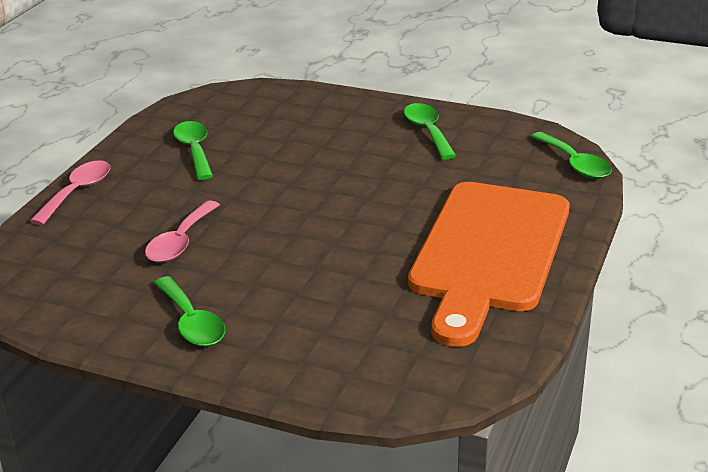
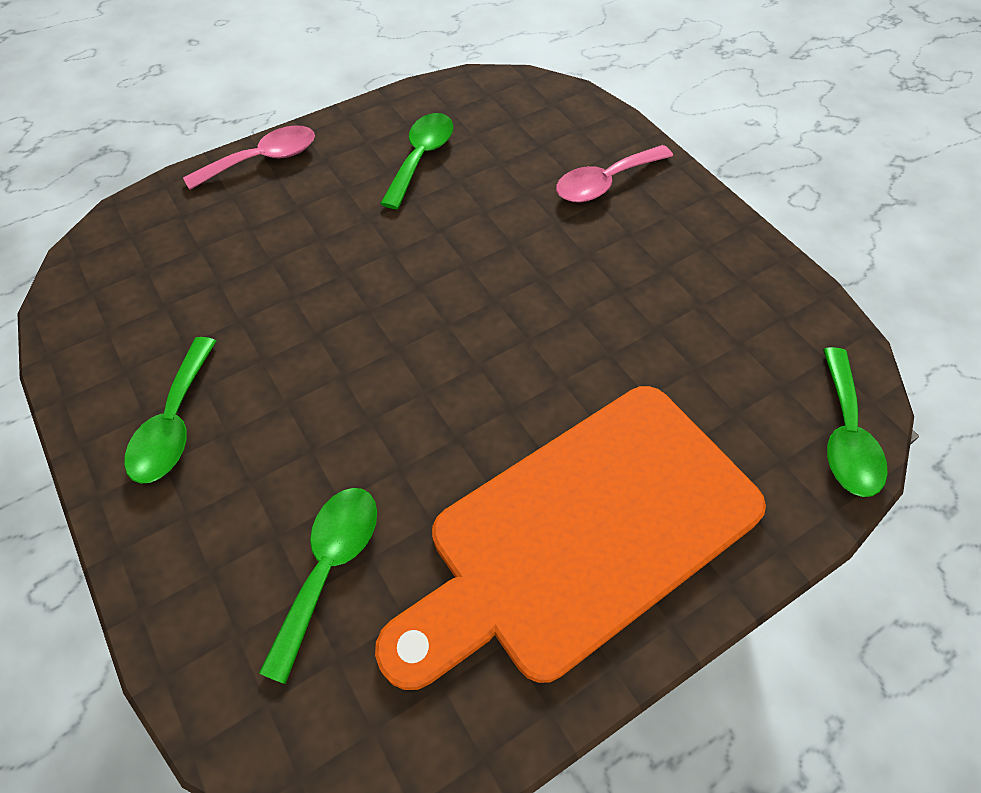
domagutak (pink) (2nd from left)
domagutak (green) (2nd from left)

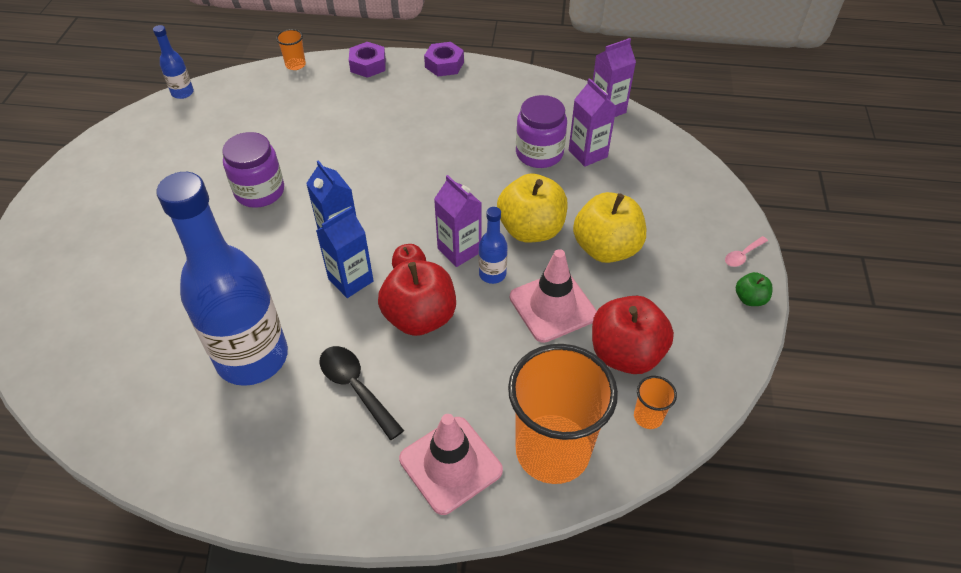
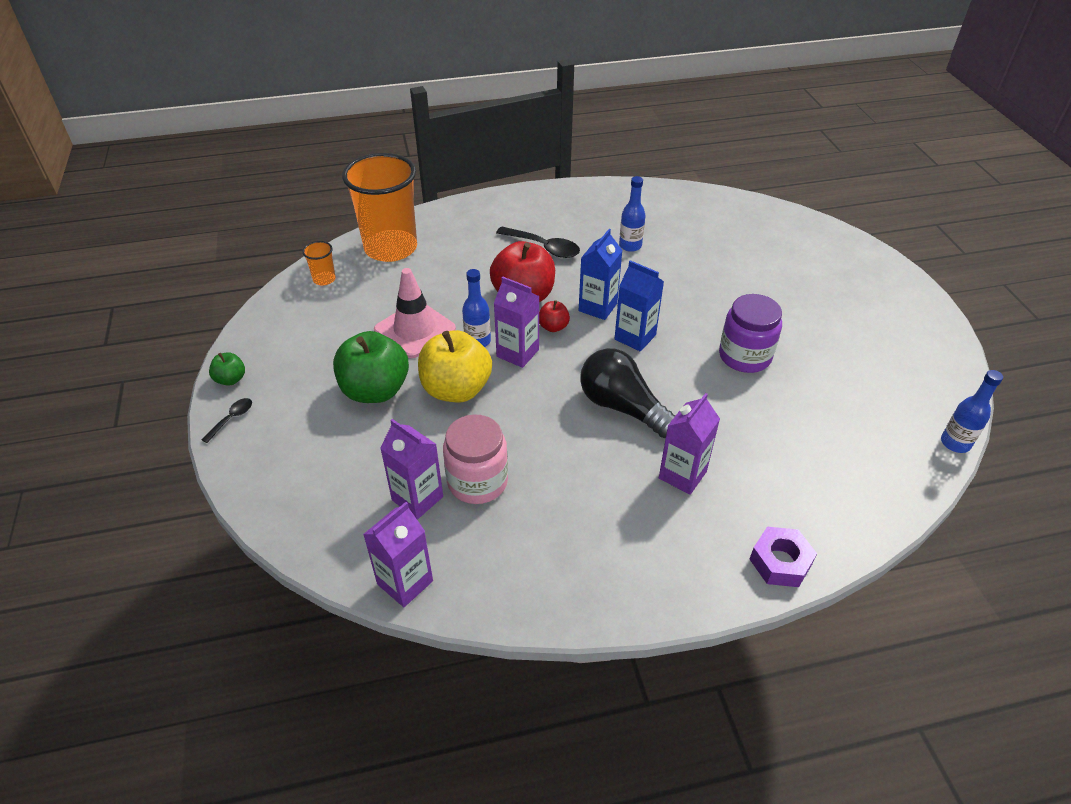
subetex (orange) (1st from left in the first image)
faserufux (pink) (1st from left in the first image)
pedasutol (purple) (2nd from left in the first image)
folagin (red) (3rd from left in the first image)
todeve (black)
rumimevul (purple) (4th from left)
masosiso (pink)
folagin (green) (2nd from left)
domagutak (black) (1st from left)
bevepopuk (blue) (2nd from left)

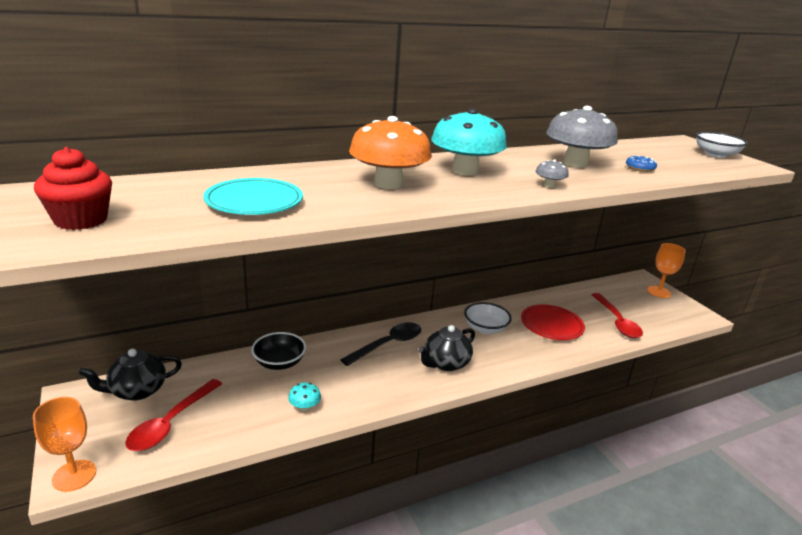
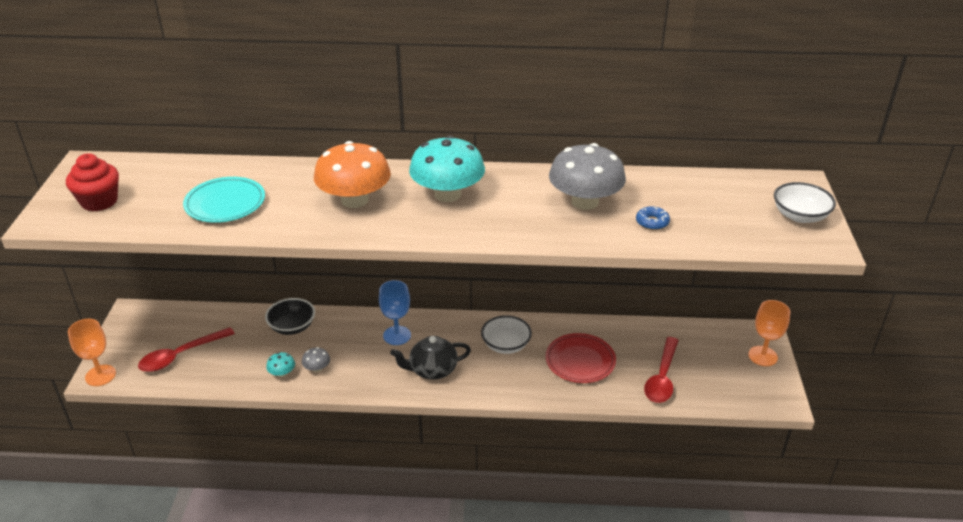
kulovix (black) (1st from left in the first image)
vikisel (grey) (1st from left)
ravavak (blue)

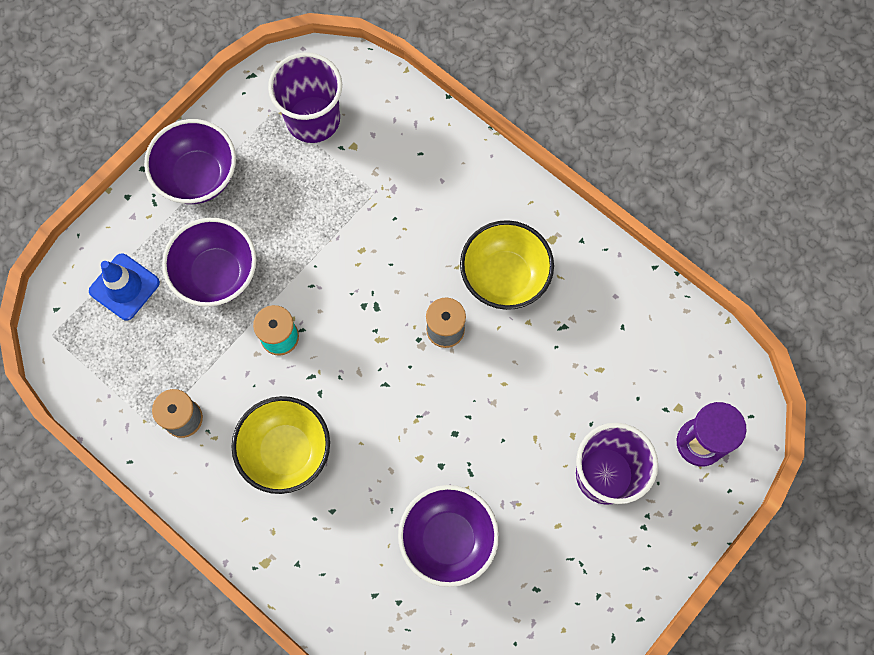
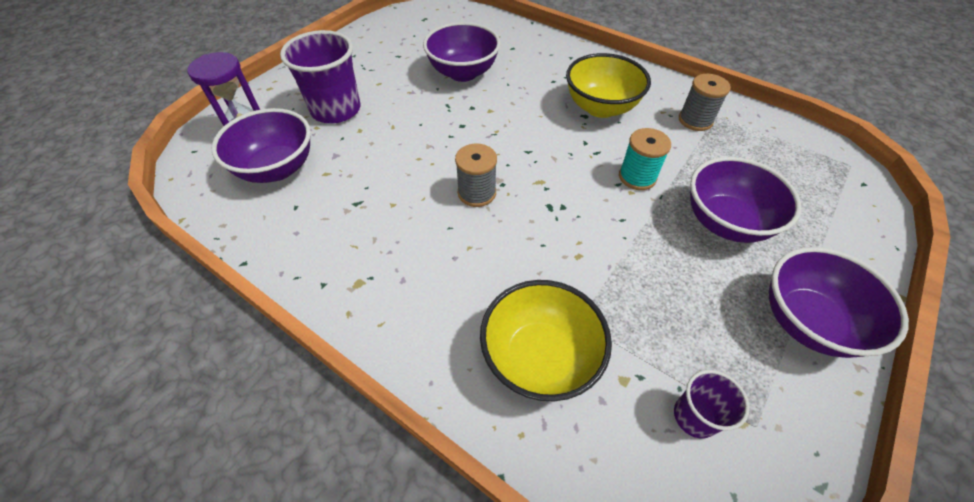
faserufux (blue)
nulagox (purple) (1st from left)
nulagox (yellow) (1st from left)
subetex (purple) (2nd from left)

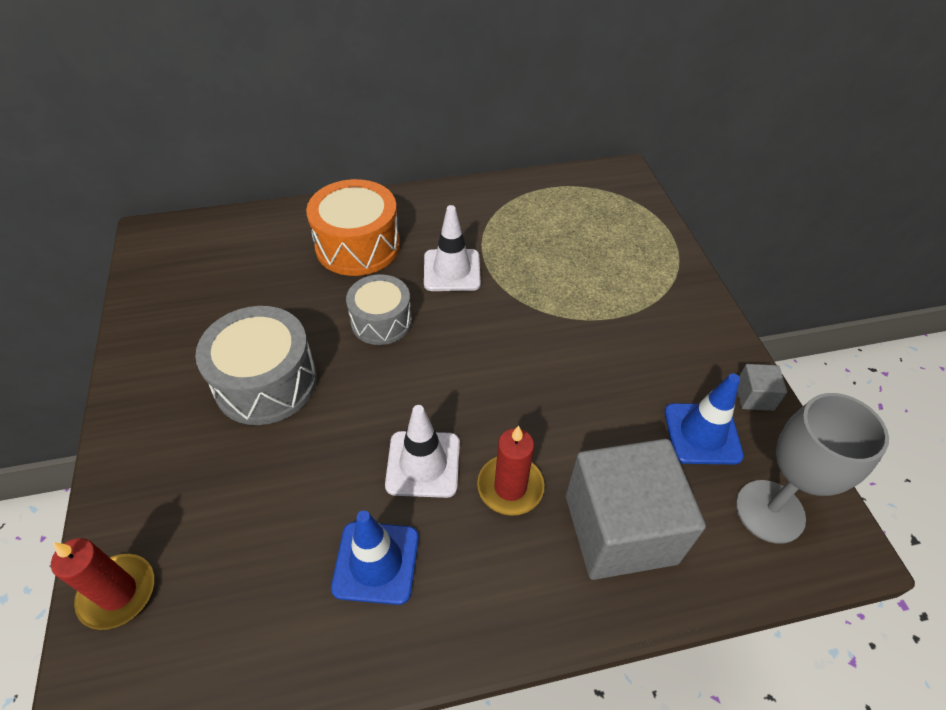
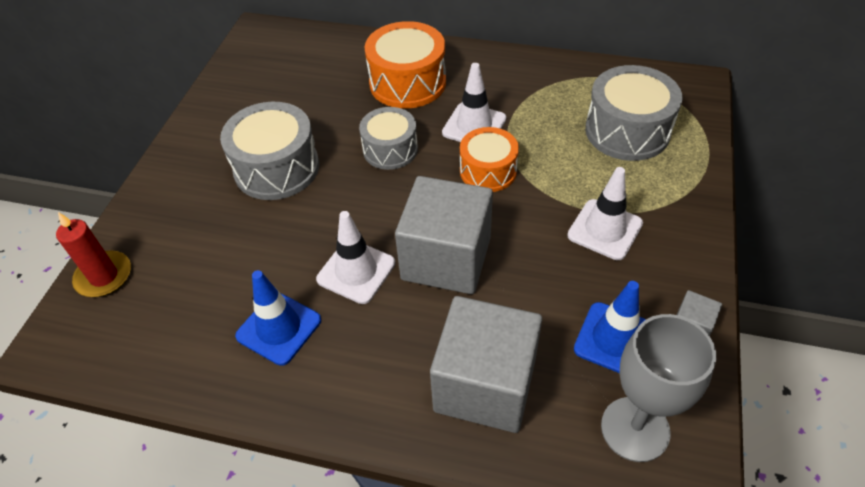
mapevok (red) (2nd from left in the first image)
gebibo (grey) (1st from left)
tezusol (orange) (2nd from left)
faserufux (white) (3rd from left)
tezusol (grey) (3rd from left)

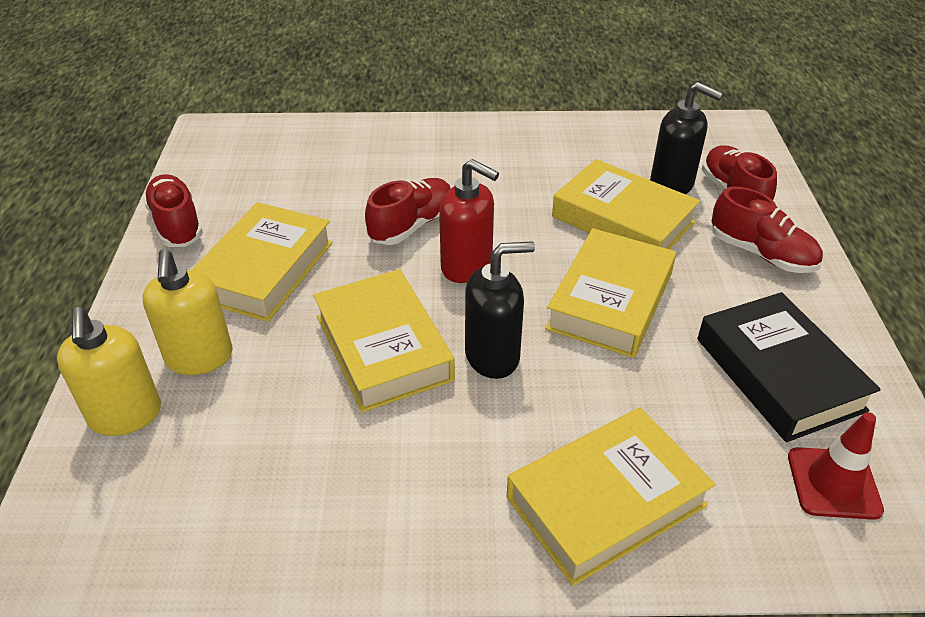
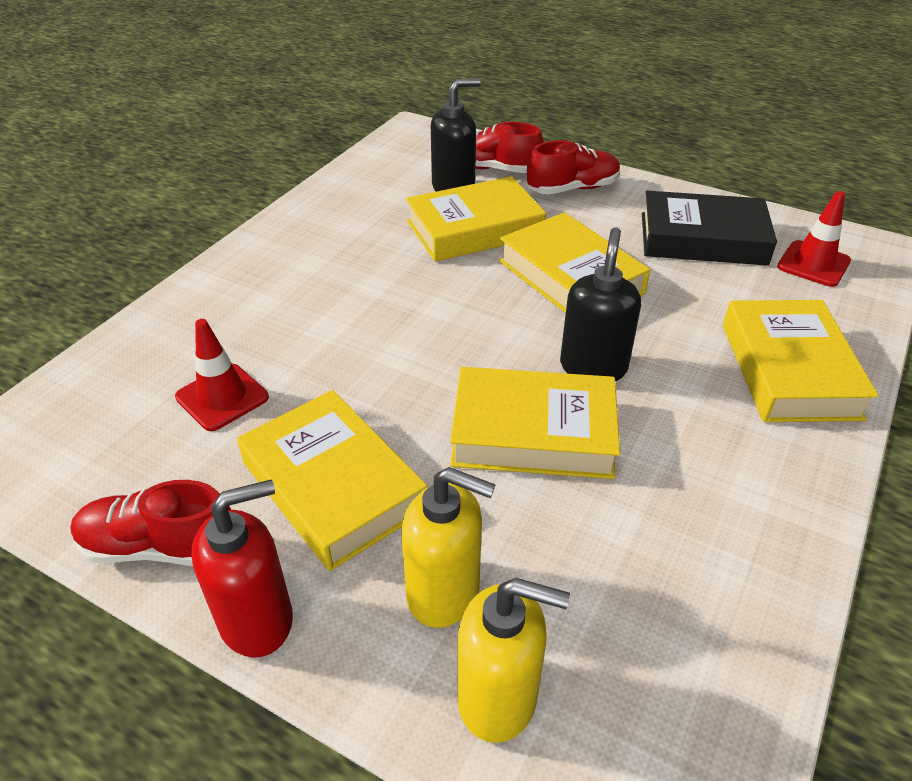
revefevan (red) (2nd from left in the first image)
faserufux (red) (1st from left)
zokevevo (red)

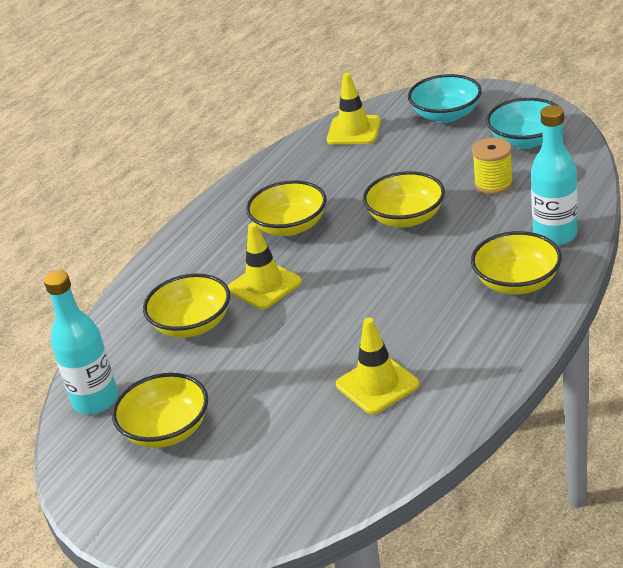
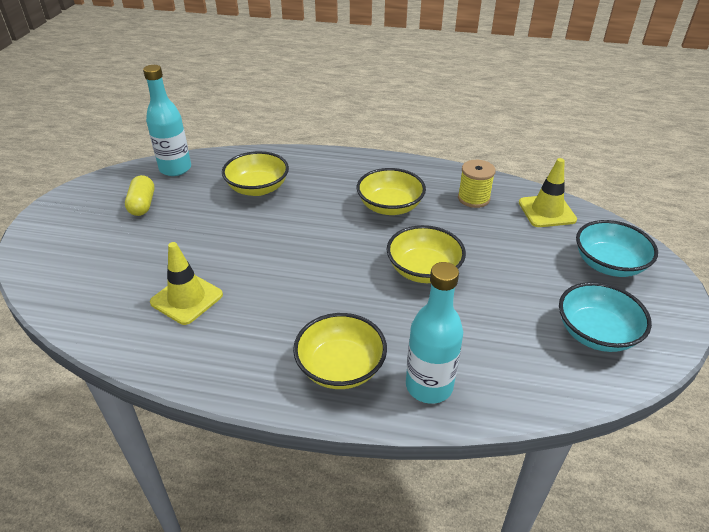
faserufux (yellow) (1st from left in the first image)
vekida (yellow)
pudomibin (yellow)

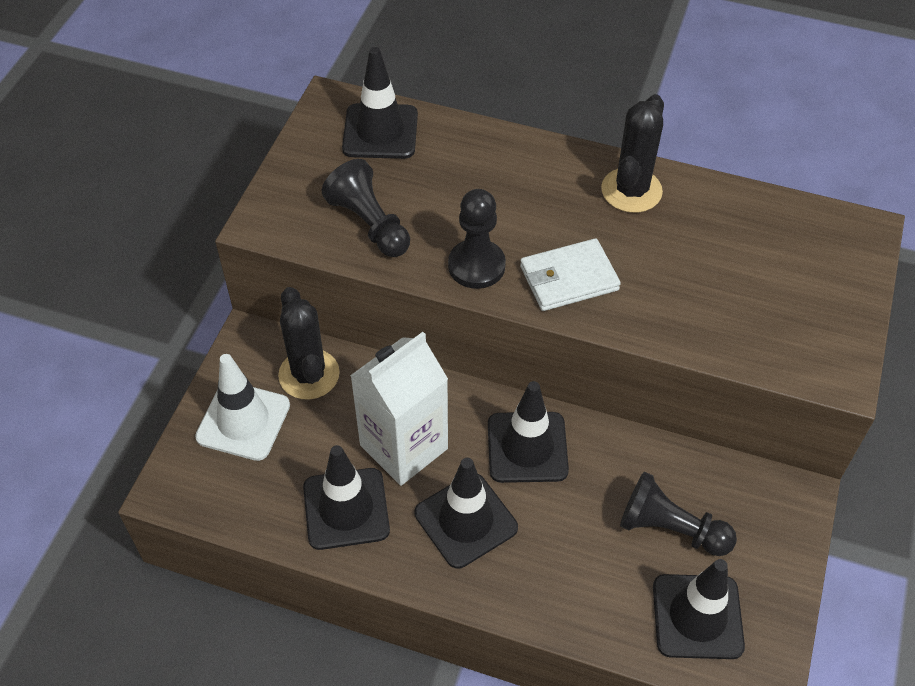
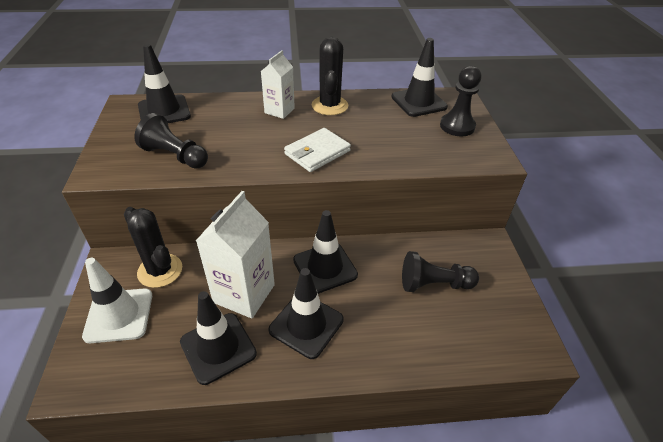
rumimevul (white) (2nd from left)
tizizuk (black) (3rd from left)
faserufux (black) (5th from left)

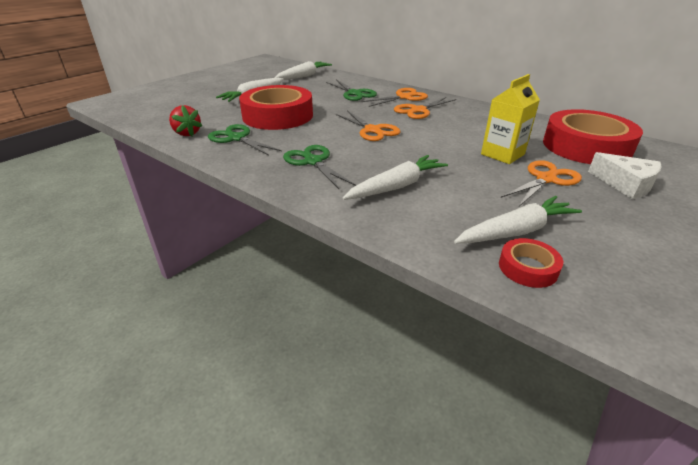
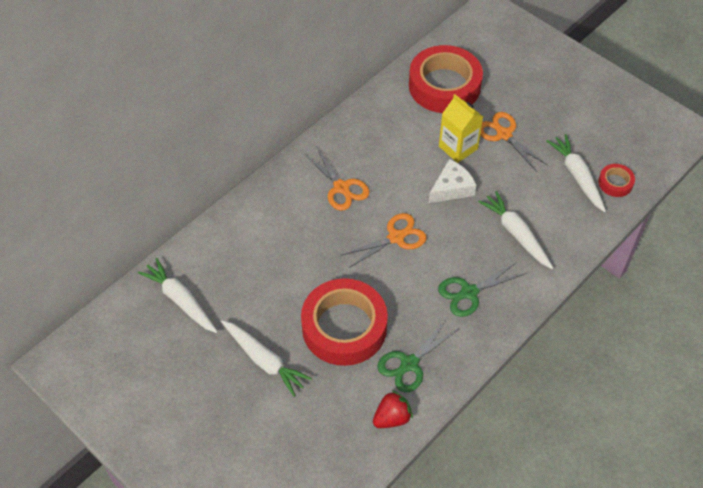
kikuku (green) (3rd from left in the first image)
kikuku (orange) (2nd from left in the first image)
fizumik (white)

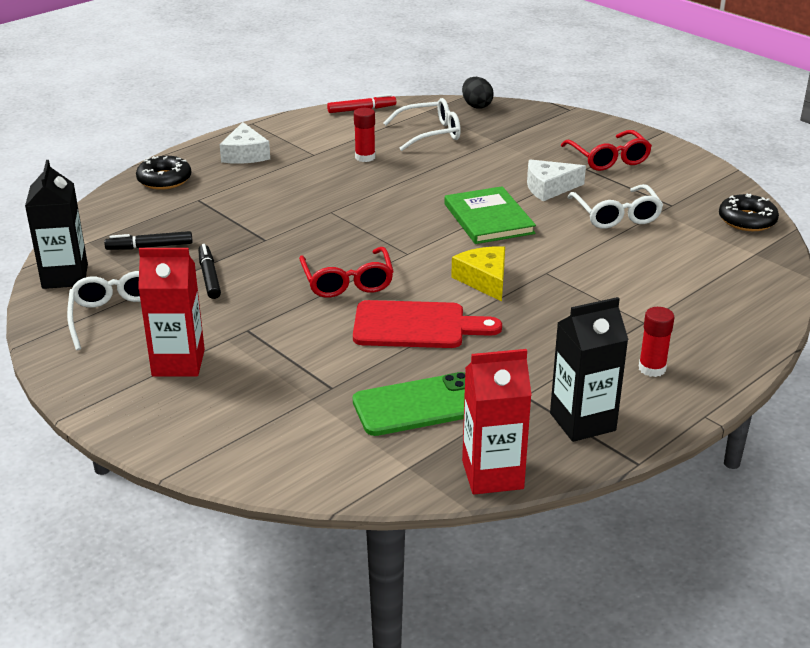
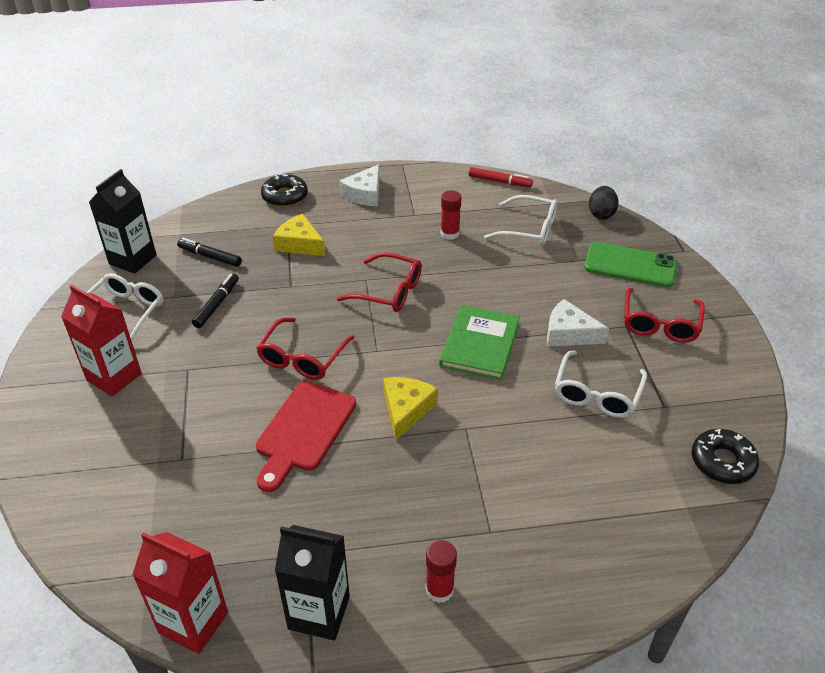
fizumik (yellow) (1st from left)
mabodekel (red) (2nd from left)
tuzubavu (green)
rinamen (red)

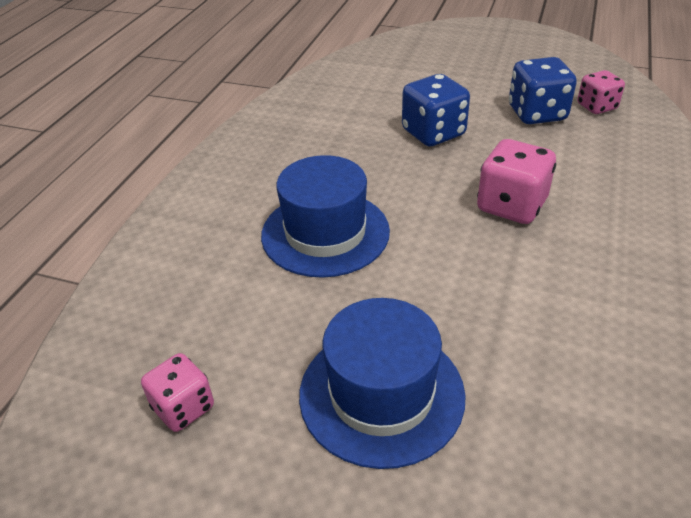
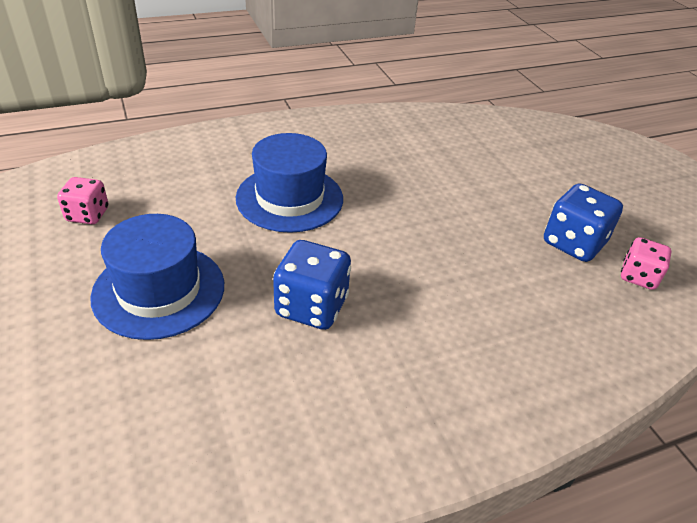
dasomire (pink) (2nd from left in the first image)
dasomire (blue) (1st from left)

